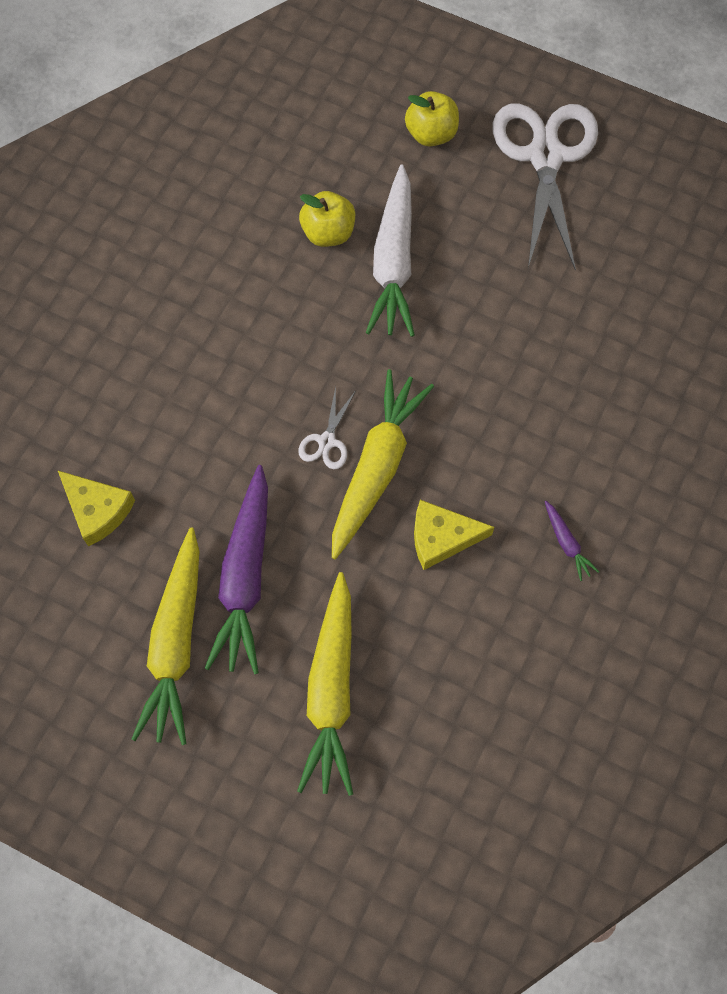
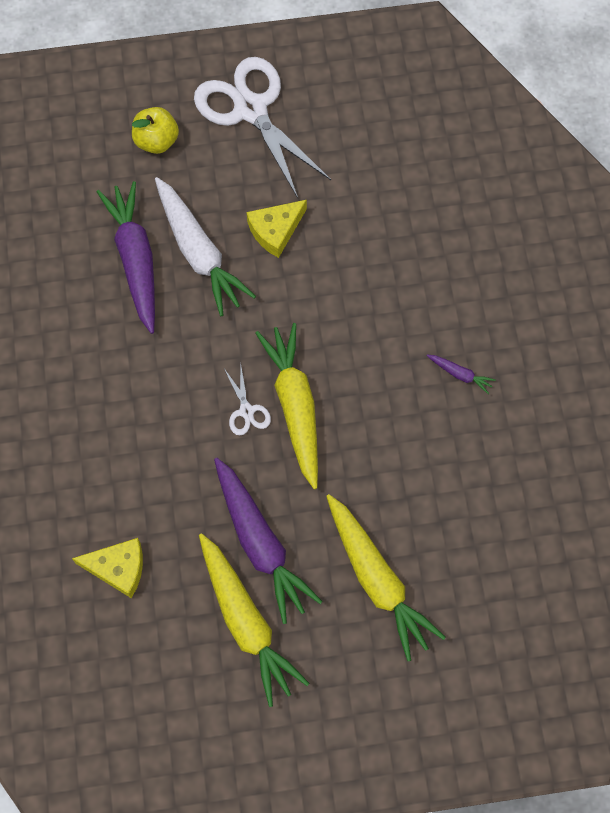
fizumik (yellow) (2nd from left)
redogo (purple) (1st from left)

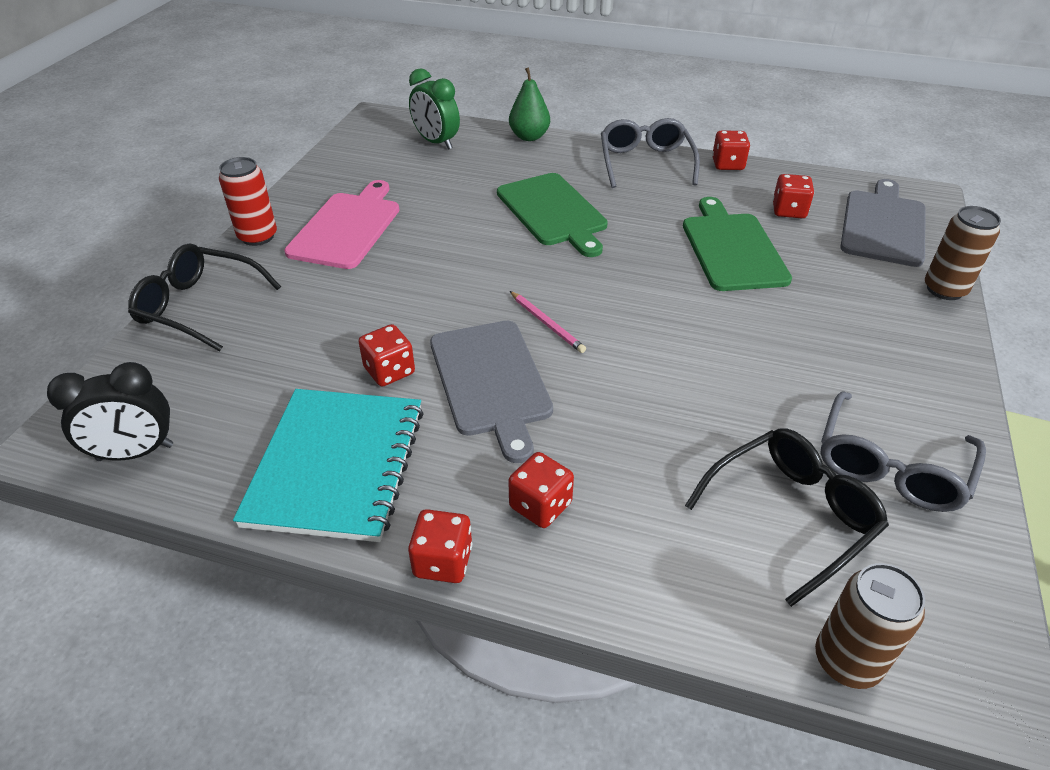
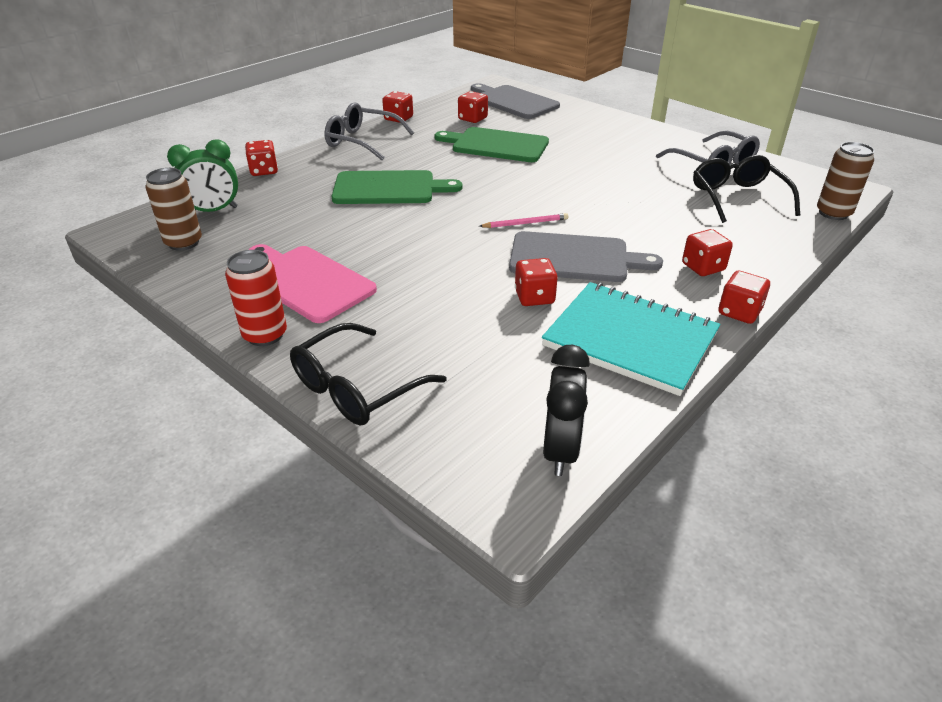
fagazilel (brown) (1st from left)
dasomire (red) (1st from left)

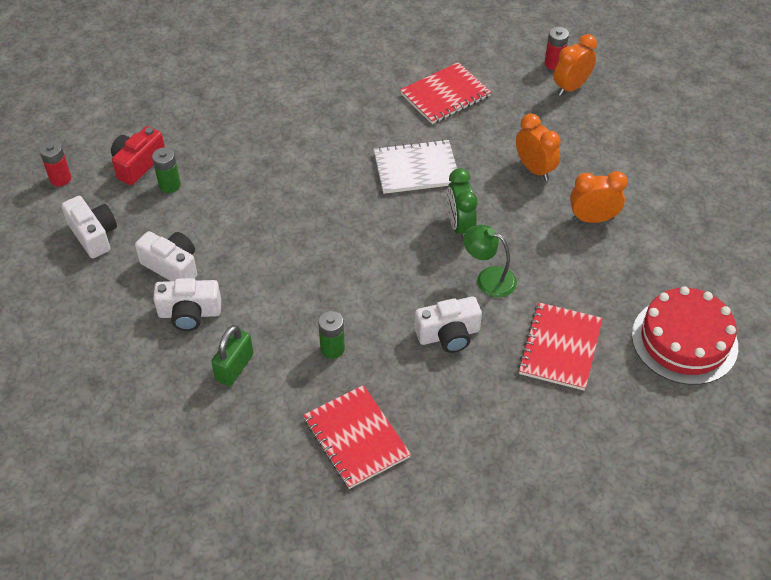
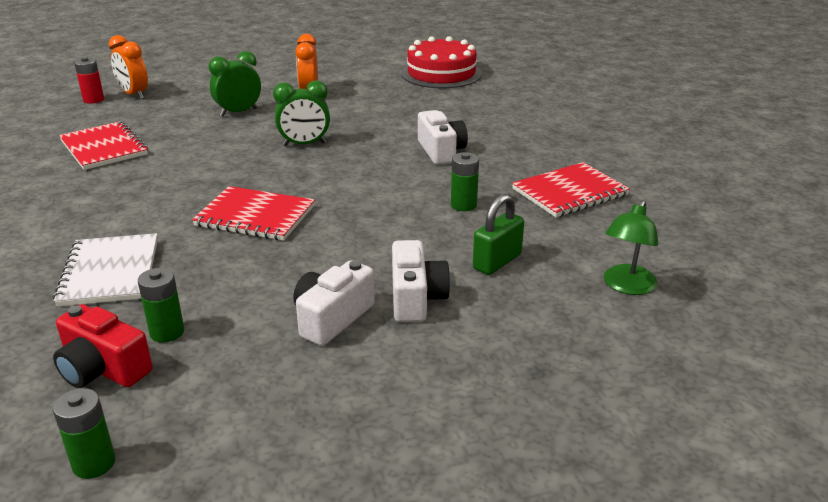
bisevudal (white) (1st from left in the first image)
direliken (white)
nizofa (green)
direliken (red) (2nd from left)
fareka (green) (1st from left)
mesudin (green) (1st from left)
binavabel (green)

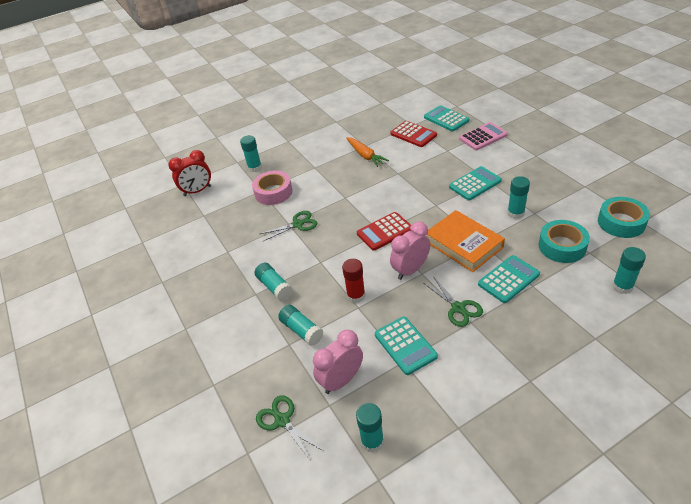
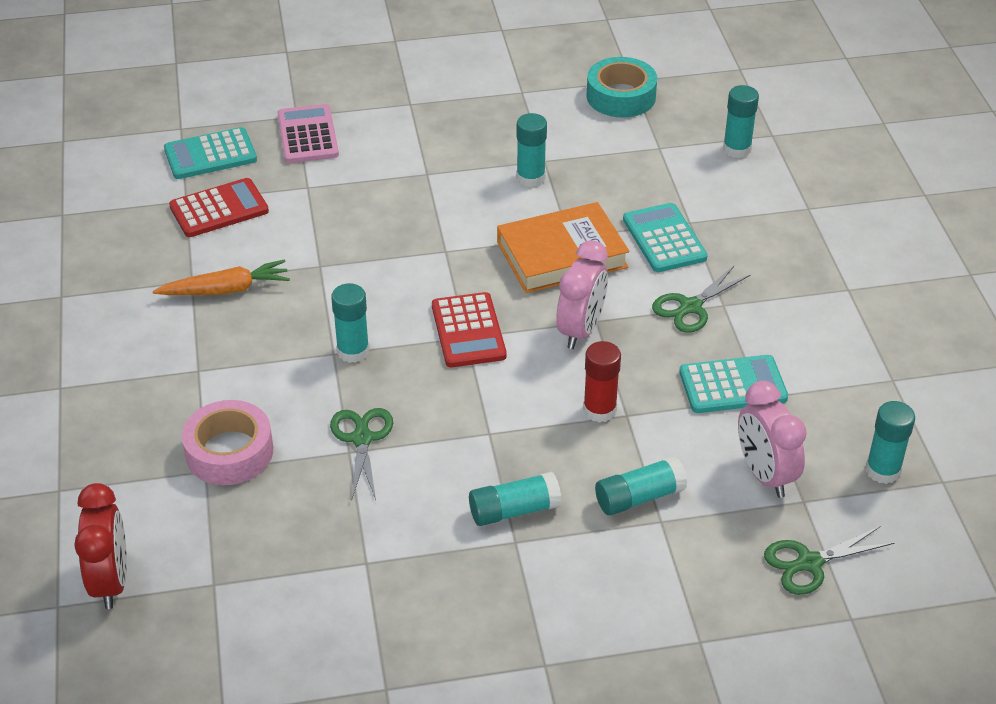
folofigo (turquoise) (3rd from left in the first image)
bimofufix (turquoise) (1st from left in the first image)
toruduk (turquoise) (1st from left)
mesudin (pink) (1st from left)
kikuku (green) (2nd from left)

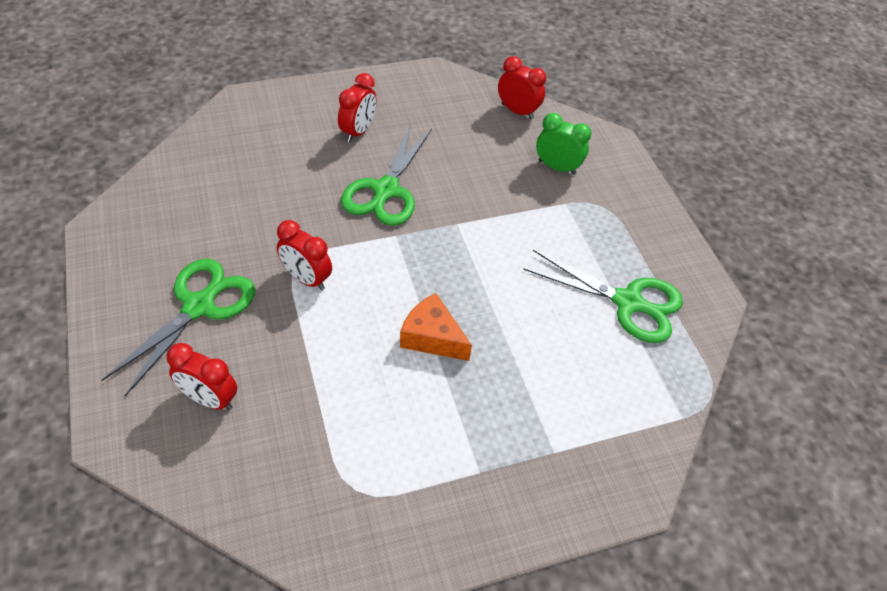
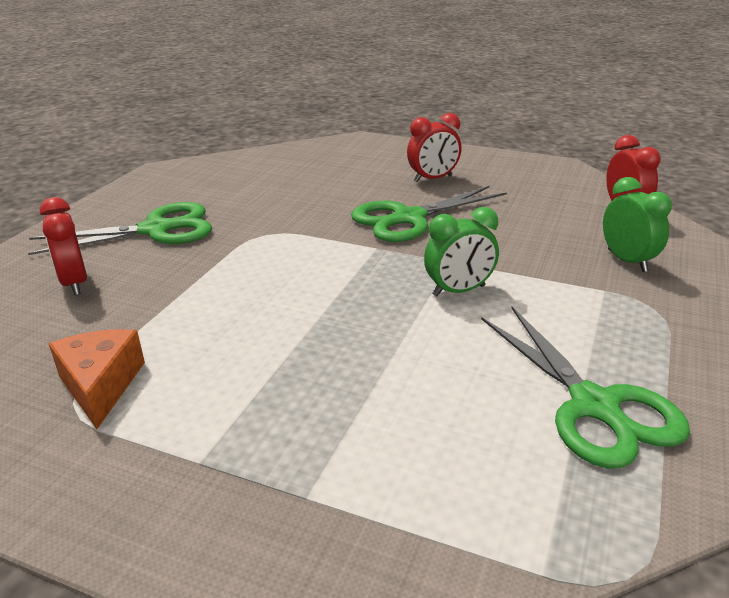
mesudin (red) (2nd from left in the first image)
mesudin (green) (1st from left)
fizumik (orange)

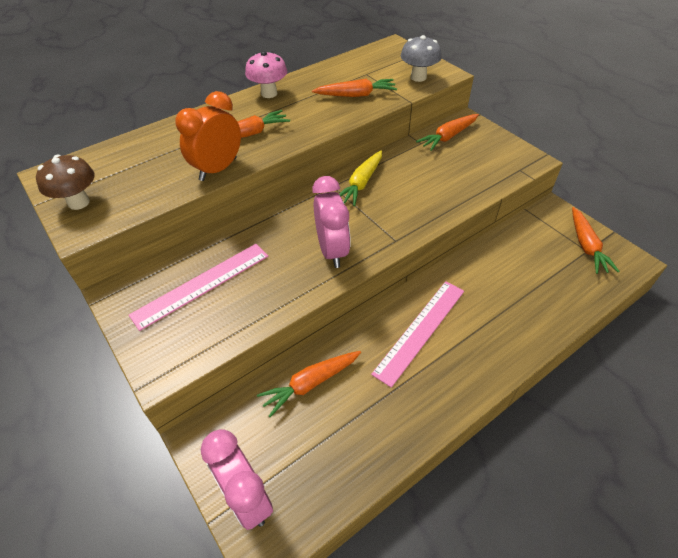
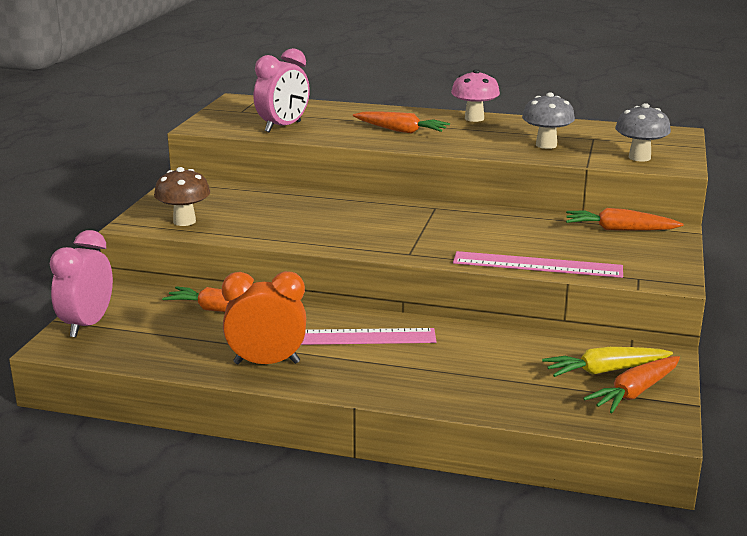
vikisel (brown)
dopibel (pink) (2nd from left)
mesudin (orange)
mesudin (pink) (2nd from left)
redogo (yellow)
vikisel (grey) (1st from left)

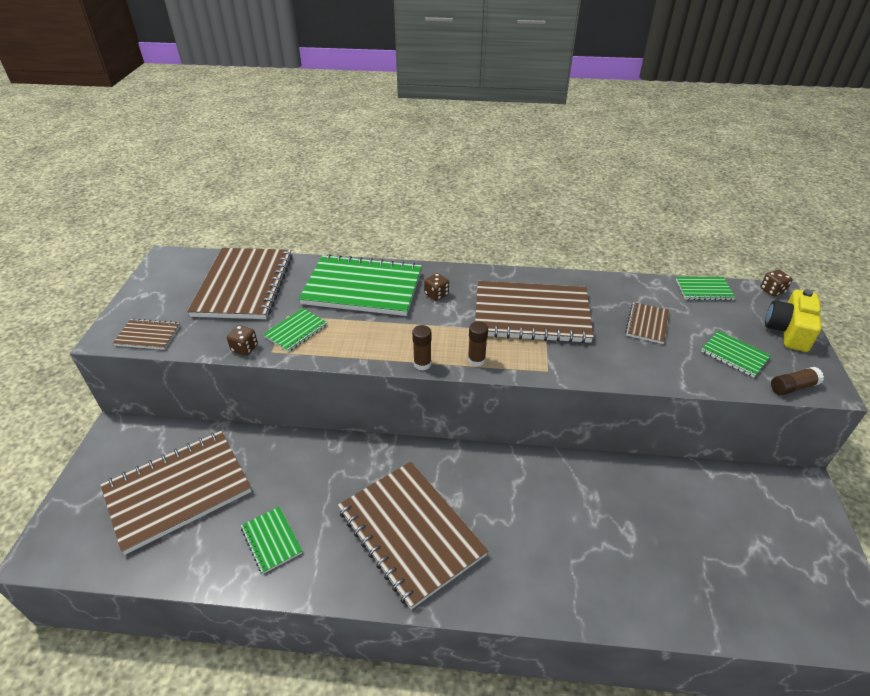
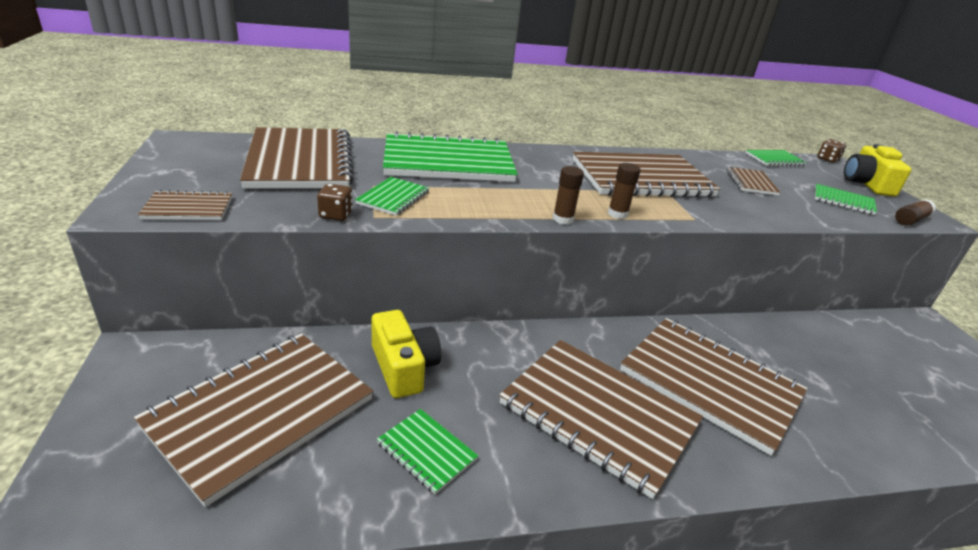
dasomire (brown) (2nd from left in the first image)
bisevudal (yellow) (1st from left)
direliken (brown) (6th from left)

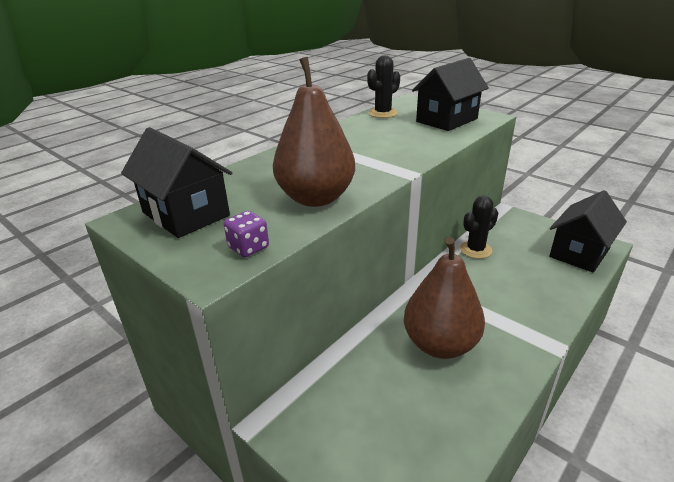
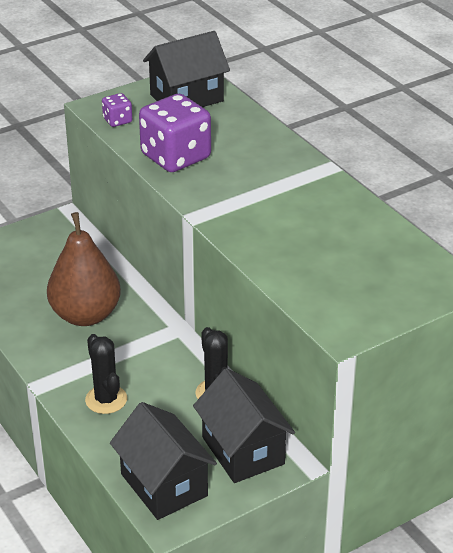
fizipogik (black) (1st from left)
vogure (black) (3rd from left)
dasomire (purple) (2nd from left)

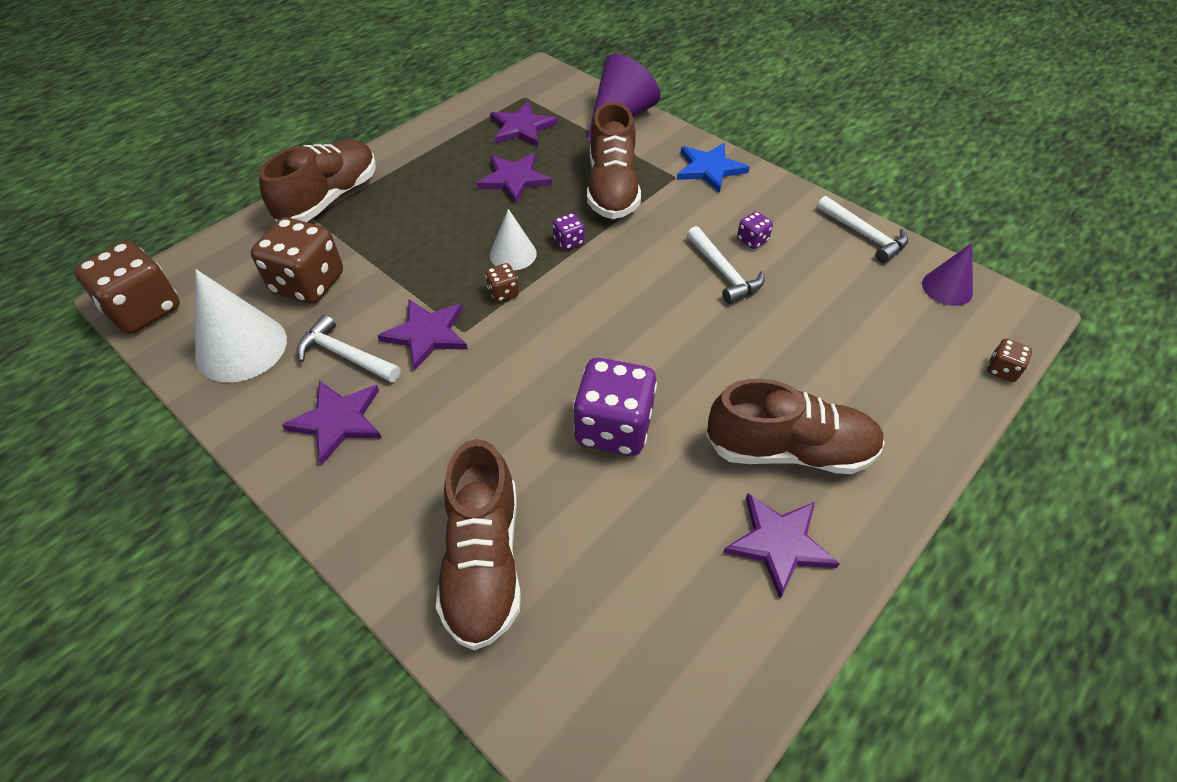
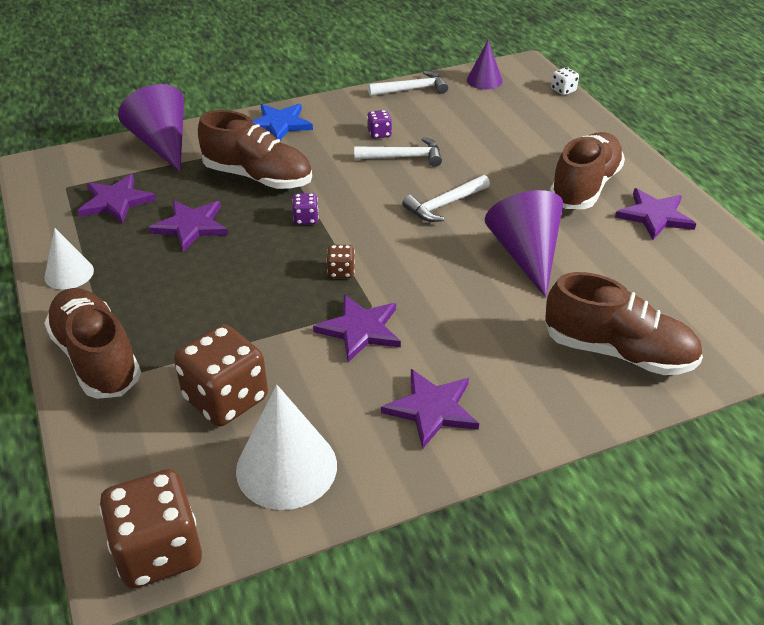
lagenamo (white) (3rd from left)
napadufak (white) (1st from left)
napadufak (purple) (3rd from left)
dasomire (white)

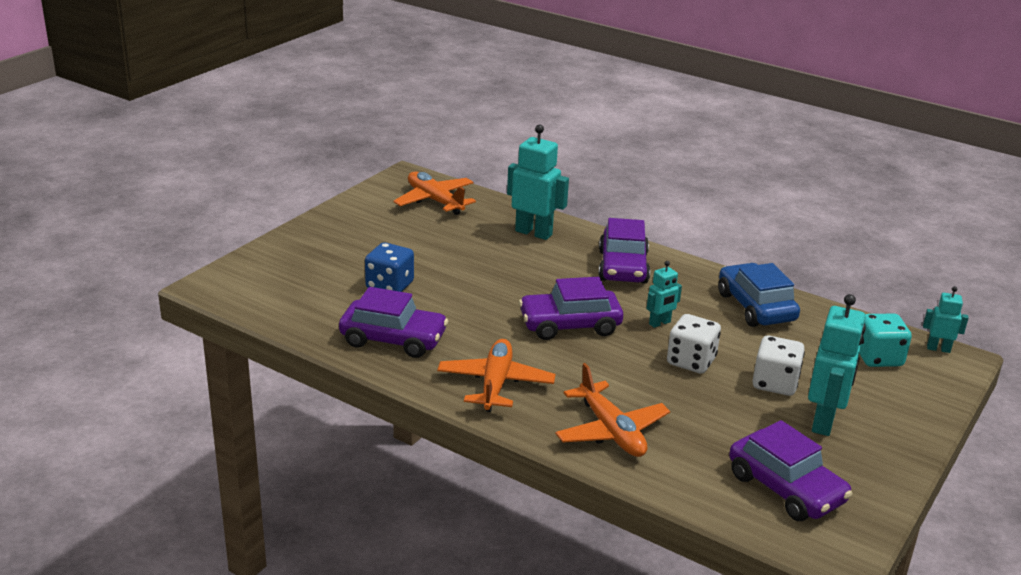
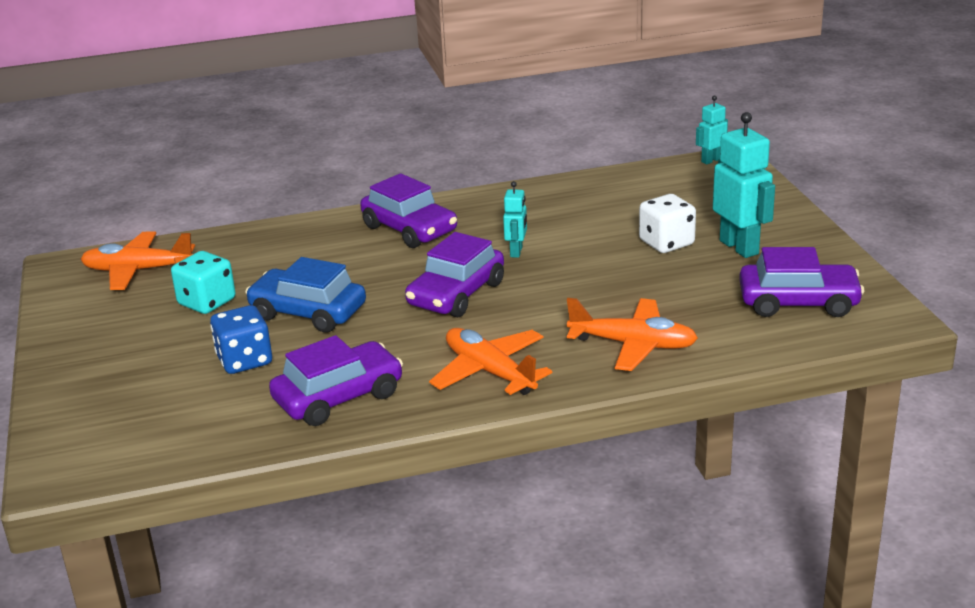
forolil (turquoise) (1st from left in the first image)
dasomire (white) (1st from left in the first image)
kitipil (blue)
dasomire (turquoise)

